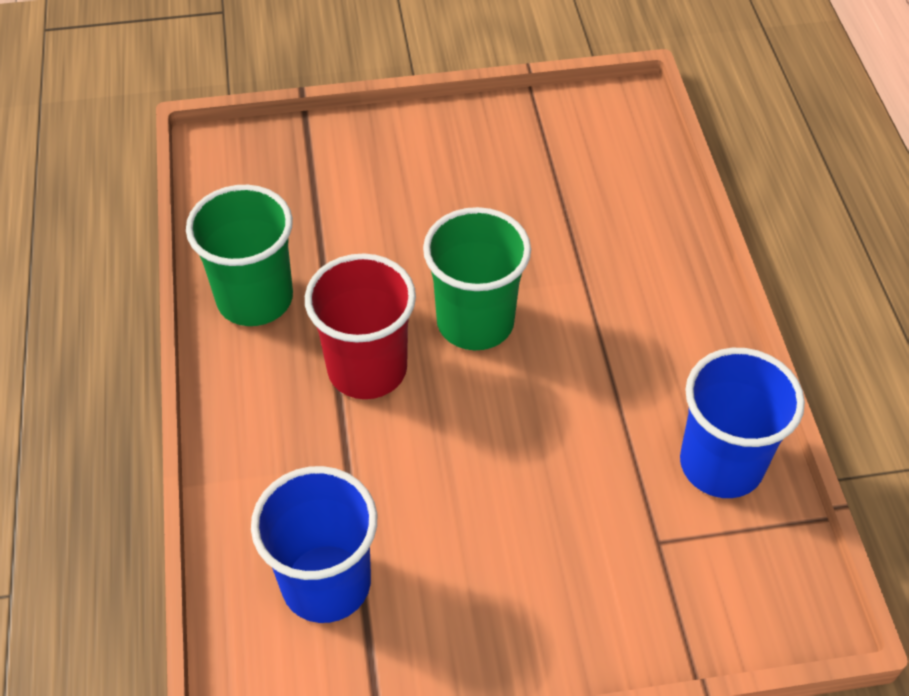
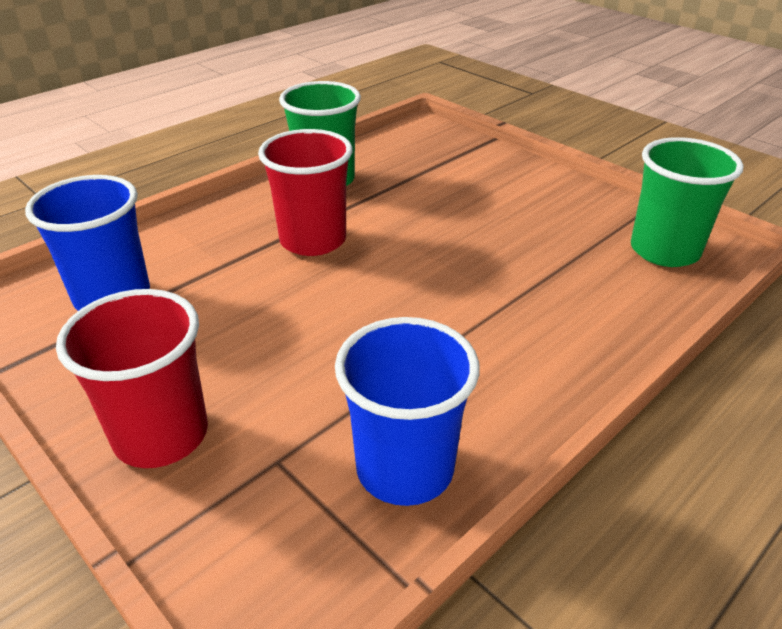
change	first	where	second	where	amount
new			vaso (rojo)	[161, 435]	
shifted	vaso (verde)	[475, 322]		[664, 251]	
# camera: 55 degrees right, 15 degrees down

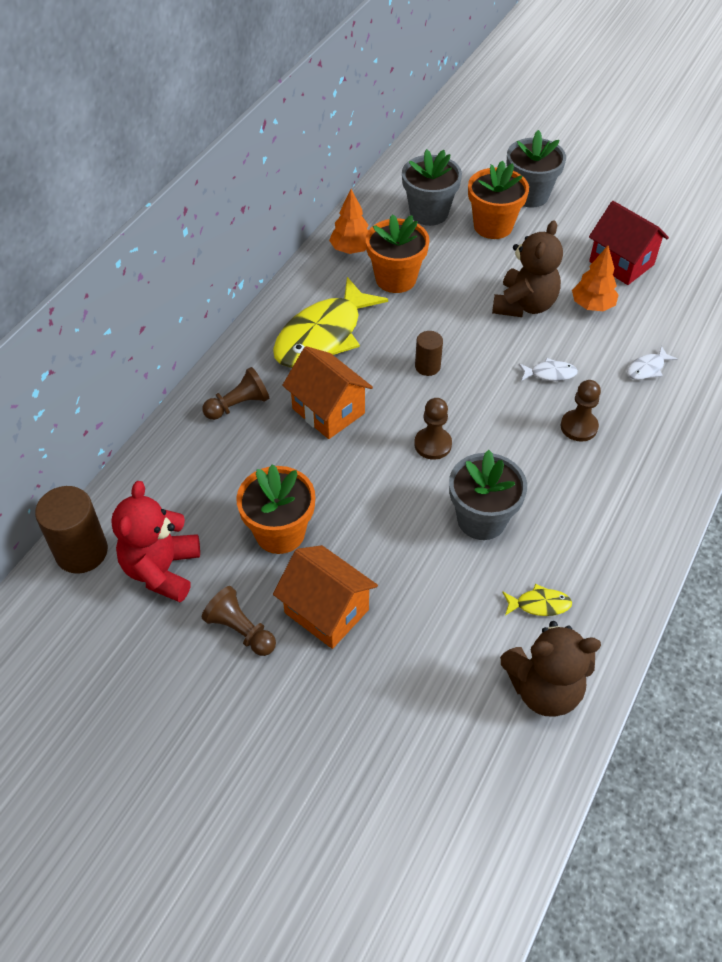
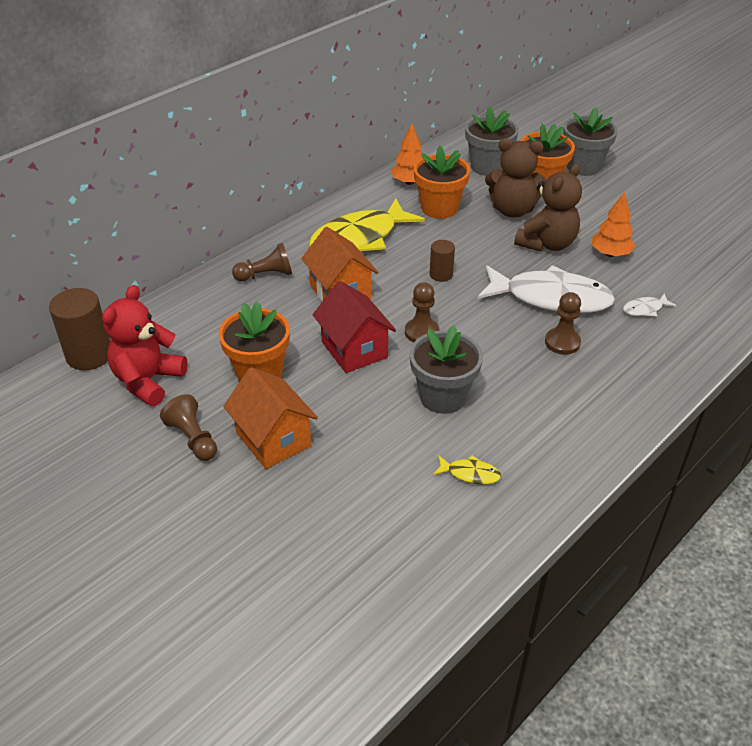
change	first	where	second	where	amount
shifted	osito (marrón)	[544, 688]		[512, 210]	
shifted	casa (rojo)	[621, 263]		[354, 349]	
scaled	pez (blanco)	[550, 373]		[550, 298]	x2.45
# camera: 15 degrees right, 10 degrees down

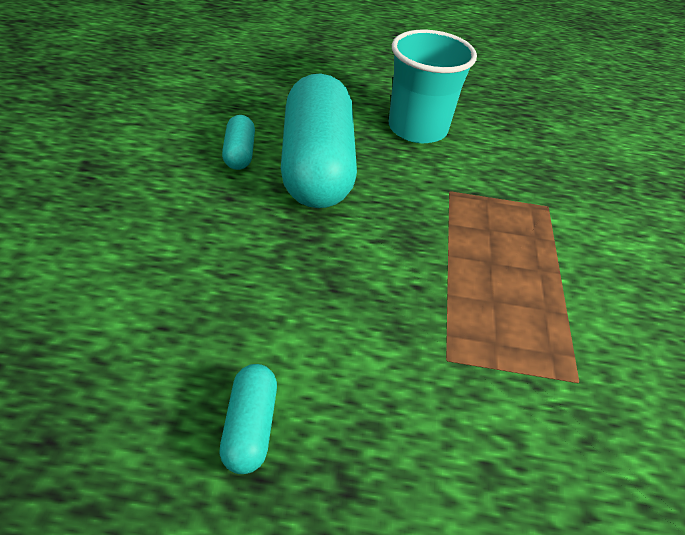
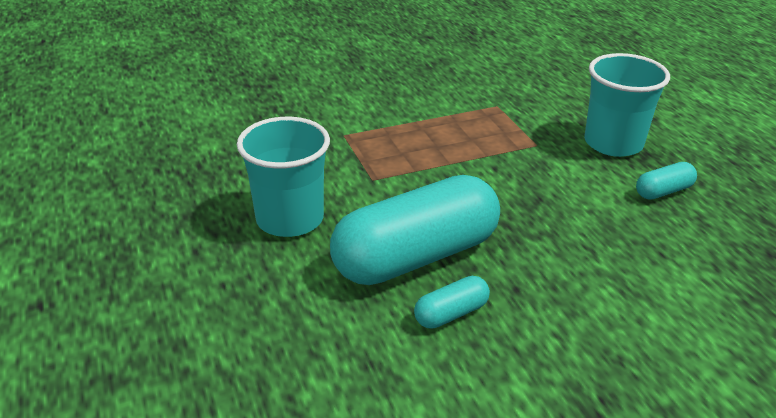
change	first	where	second	where	amount
new			vaso (turquesa)	[613, 143]	
# camera: 115 degrees left, 10 degrees down

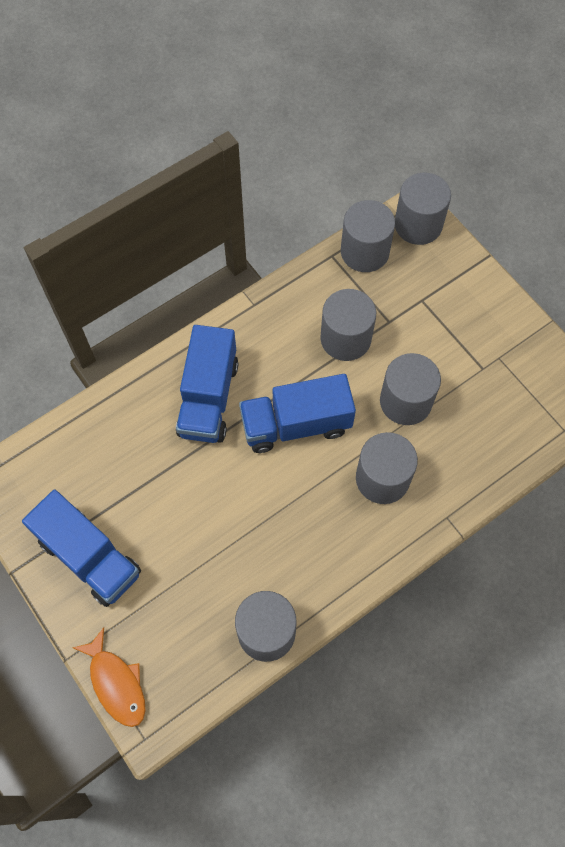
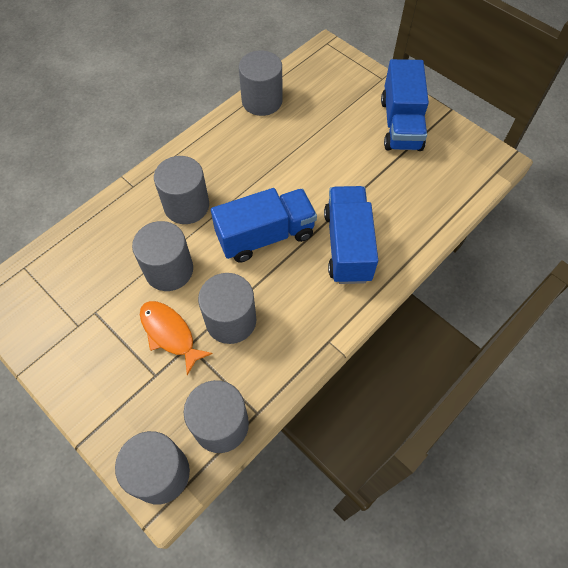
change	first	where	second	where	amount
shifted	pez (naranja)	[116, 683]		[170, 334]	
rotated	camión (azul)	[89, 557]		[401, 124]	120 degrees counterclockwise
# camera: 170 degrees right, 5 degrees down

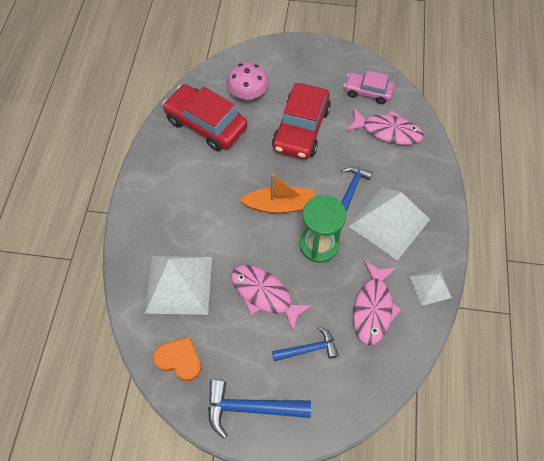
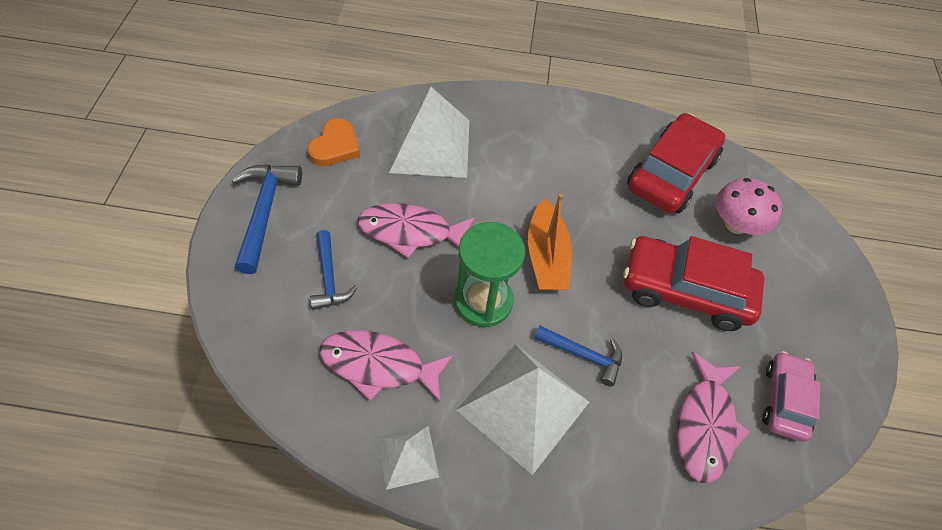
change	first	where	second	where	amount
rotated	pez (rosa)	[264, 294]		[410, 232]	120 degrees counterclockwise
# camera: 85 degrees right, 5 degrees down

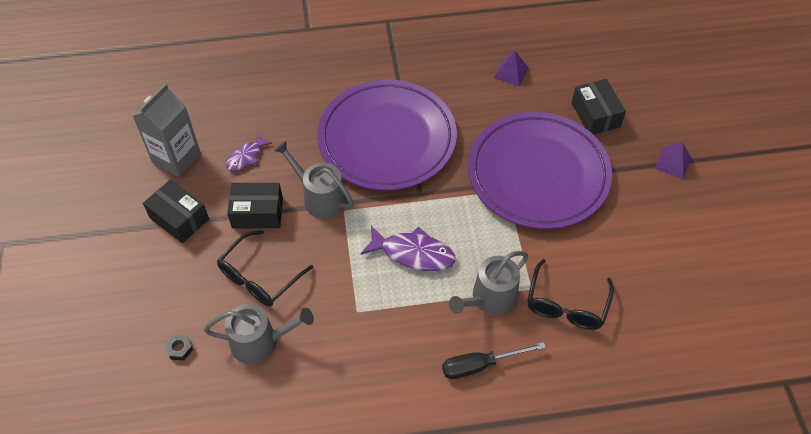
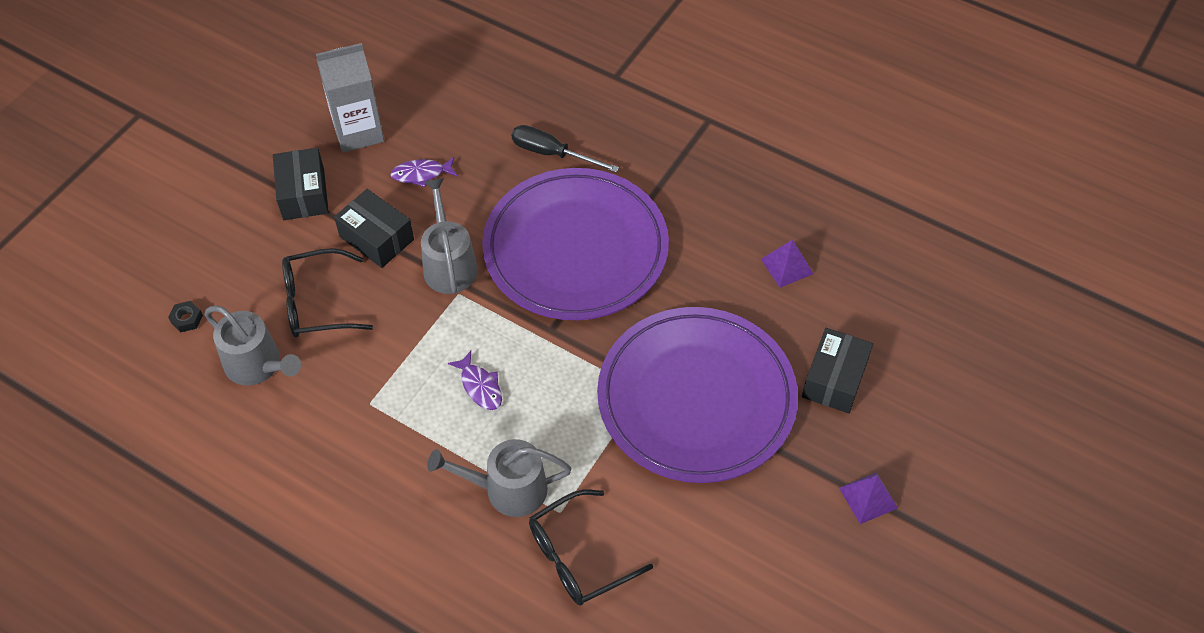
change	first	where	second	where	amount
shifted	destornillador (negro)	[480, 365]		[552, 153]	
scaled	pez (morado)	[413, 253]		[480, 386]	x0.60
# camera: 40 degrees right, 0 degrees up

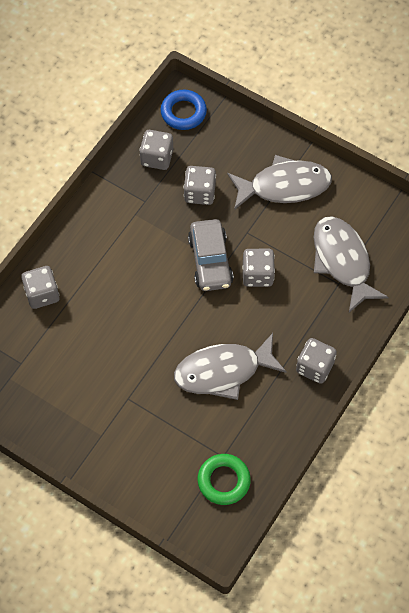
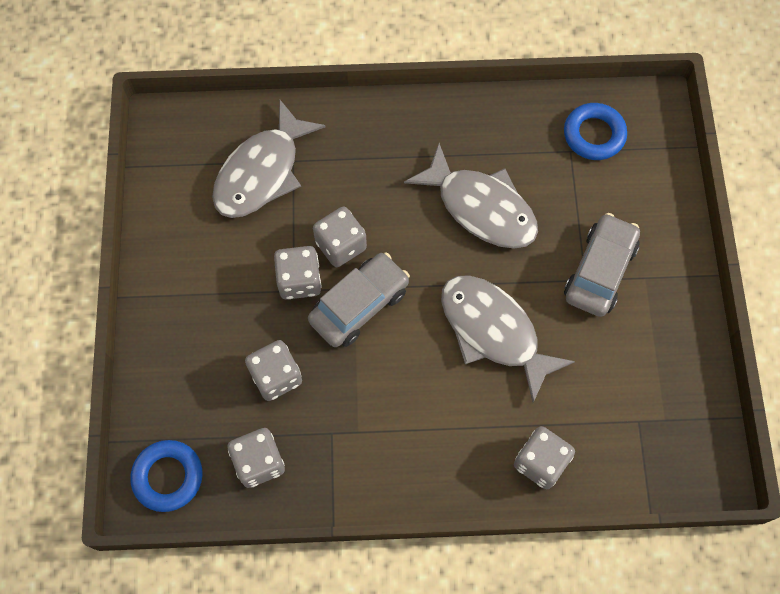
change	first	where	second	where	amount
new			coche (gris)	[599, 271]	
shifted	pez (gris)	[284, 186]		[493, 331]	
shifted	dado (gris)	[314, 367]		[299, 281]	
repainted	anillo (verde)	[223, 481]	anillo (azul)	[594, 135]	
# camera: 125 degrees left, 5 degrees up

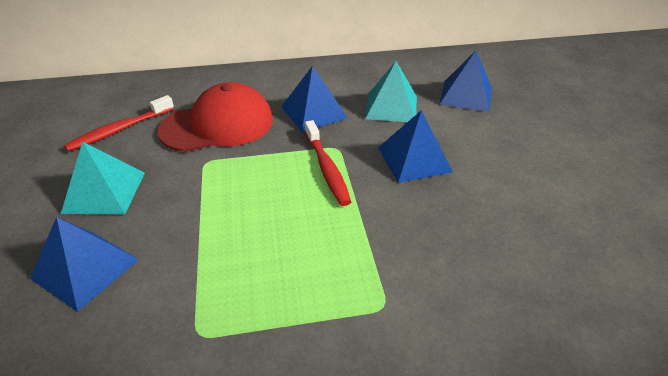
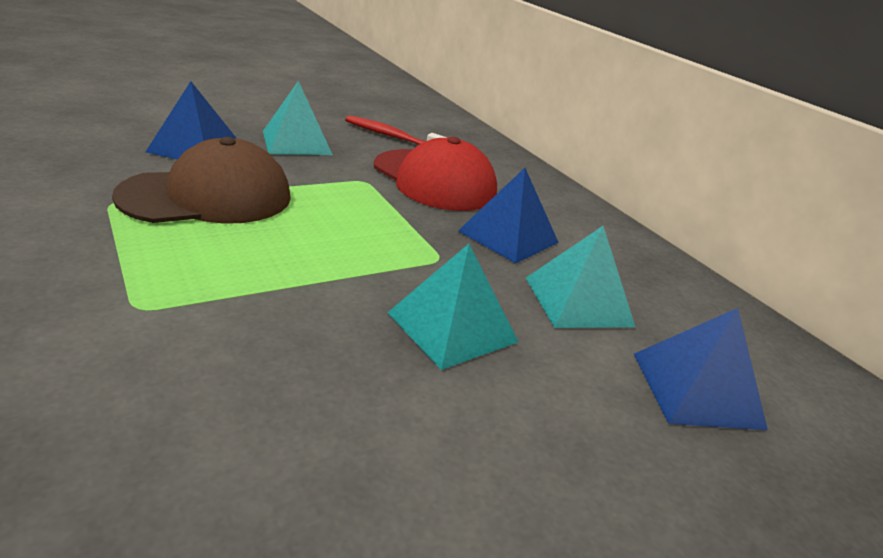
change	first	where	second	where	amount
gone	cepillo de dientes (rojo)	[326, 168]			
new			gorra (marrón)	[208, 196]	
repainted	pirámide (azul)	[414, 159]	pirámide (turquesa)	[452, 327]	
# camera: 65 degrees right, 10 degrees down

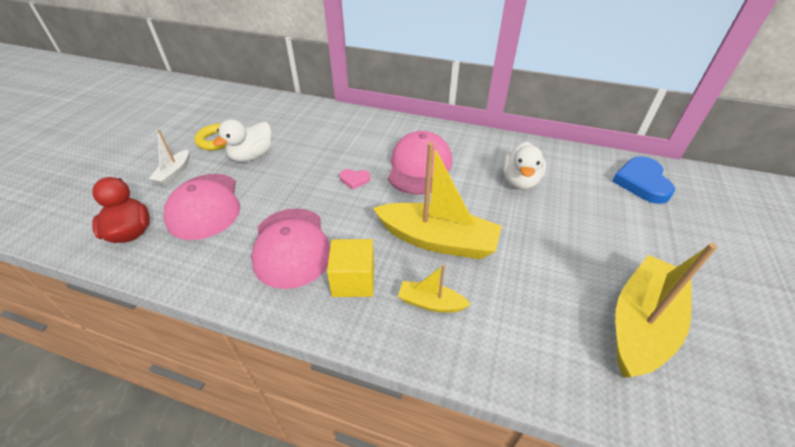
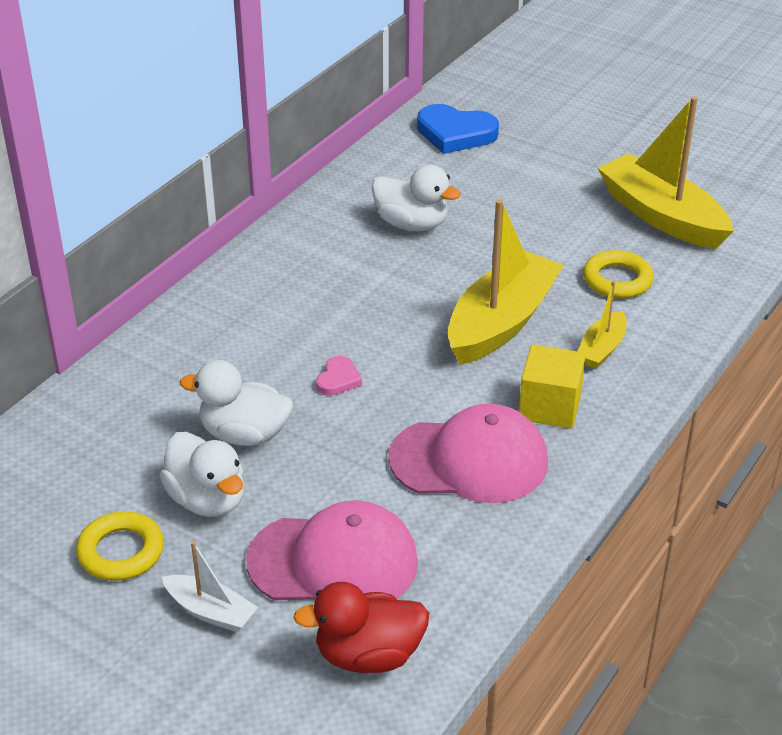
change	first	where	second	where	amount
gone	gorra (rosa)	[419, 167]			
new			pato (blanco)	[244, 434]	
new			anillo (amarillo)	[617, 280]	
# camera: 75 degrees left, 5 degrees down

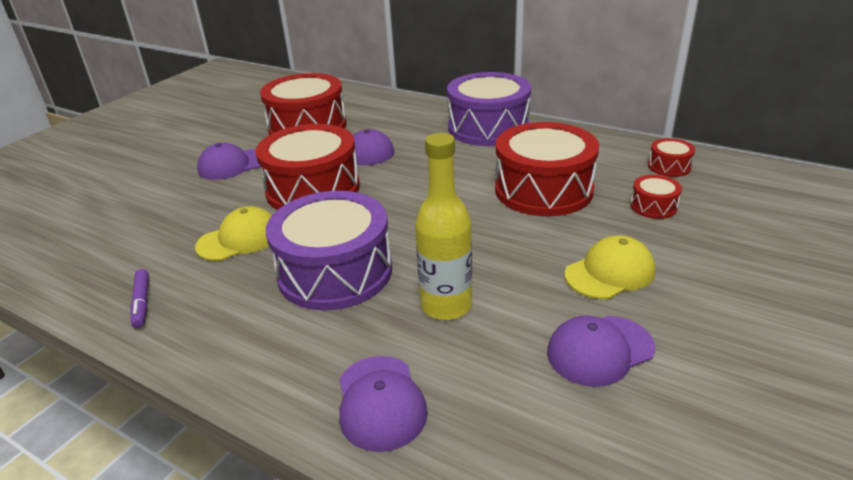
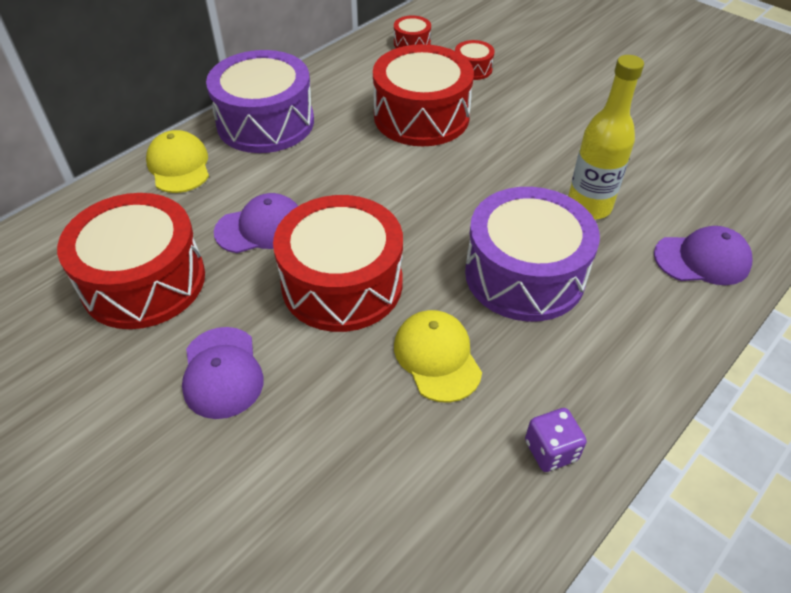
change	first	where	second	where	amount
gone	gorra (morado)	[599, 350]			
shifted	gorra (amarillo)	[610, 272]		[179, 166]	
swapped	rotulador (morado)	[142, 303]	dado (morado)	[551, 450]	
# camera: 80 degrees left, 15 degrees up

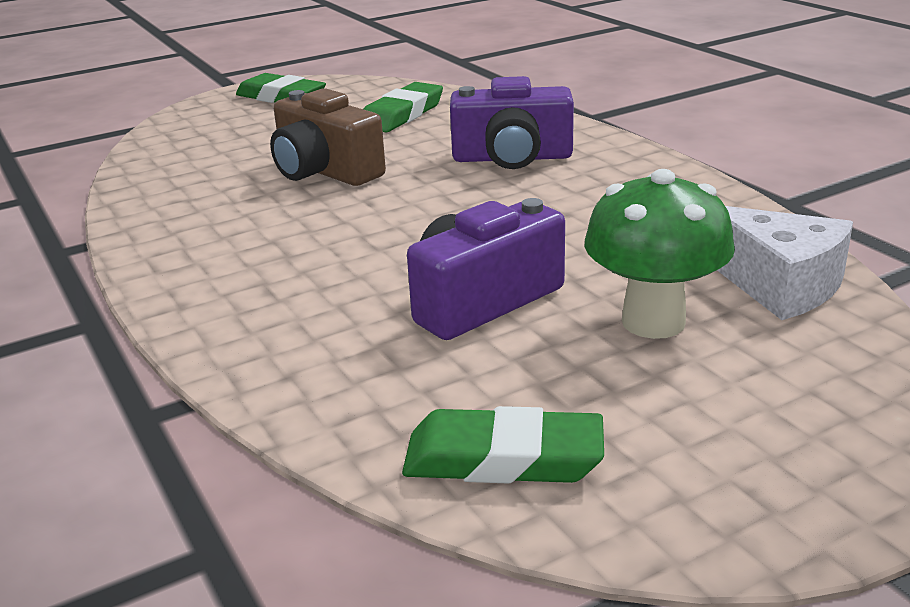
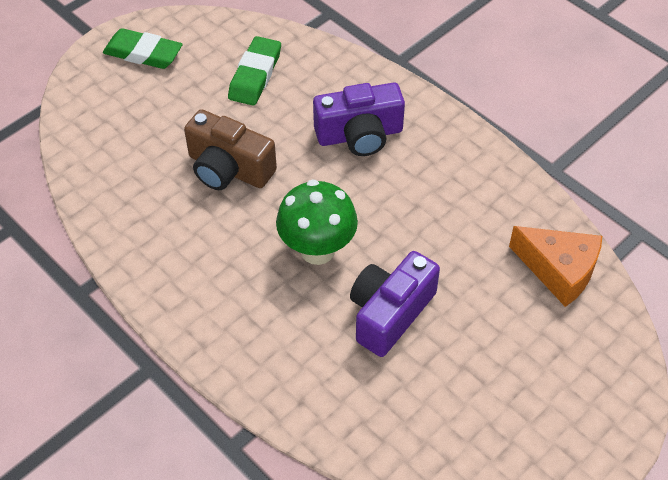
change	first	where	second	where	amount
gone	goma de borrar (verde)	[503, 459]			
shifted	seta (verde)	[653, 322]		[317, 250]	
repainted	queso (blanco)	[778, 284]	queso (naranja)	[559, 270]	
# camera: 15 degrees left, 25 degrees up

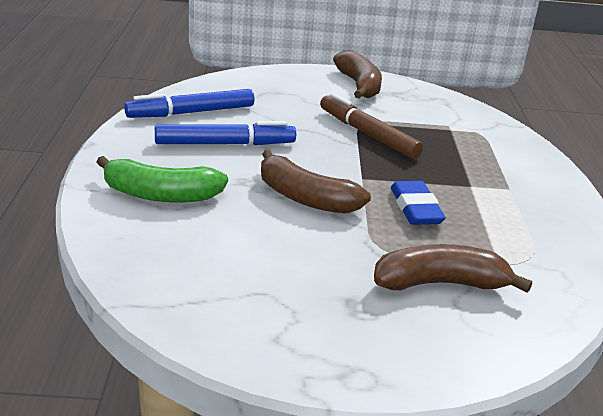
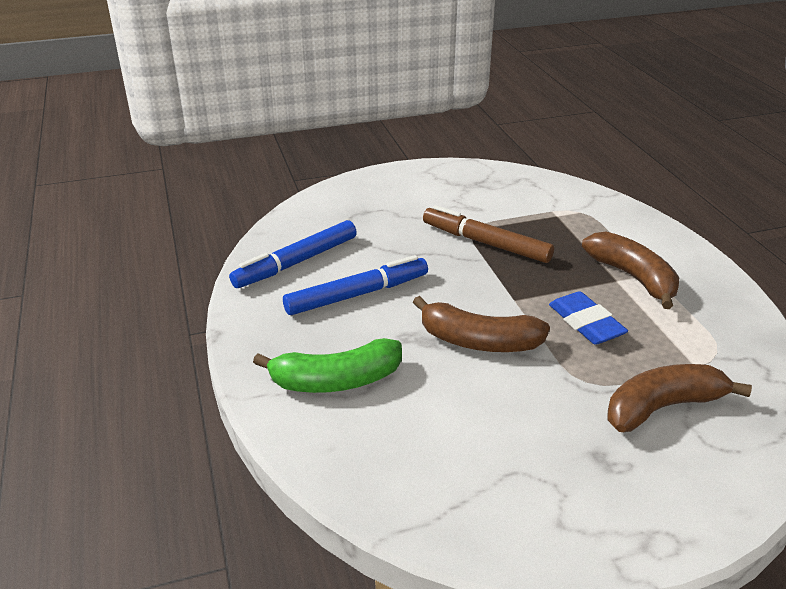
change	first	where	second	where	amount
shifted	plátano (marrón)	[359, 85]		[633, 277]	
# camera: 15 degrees left, 5 degrees up

